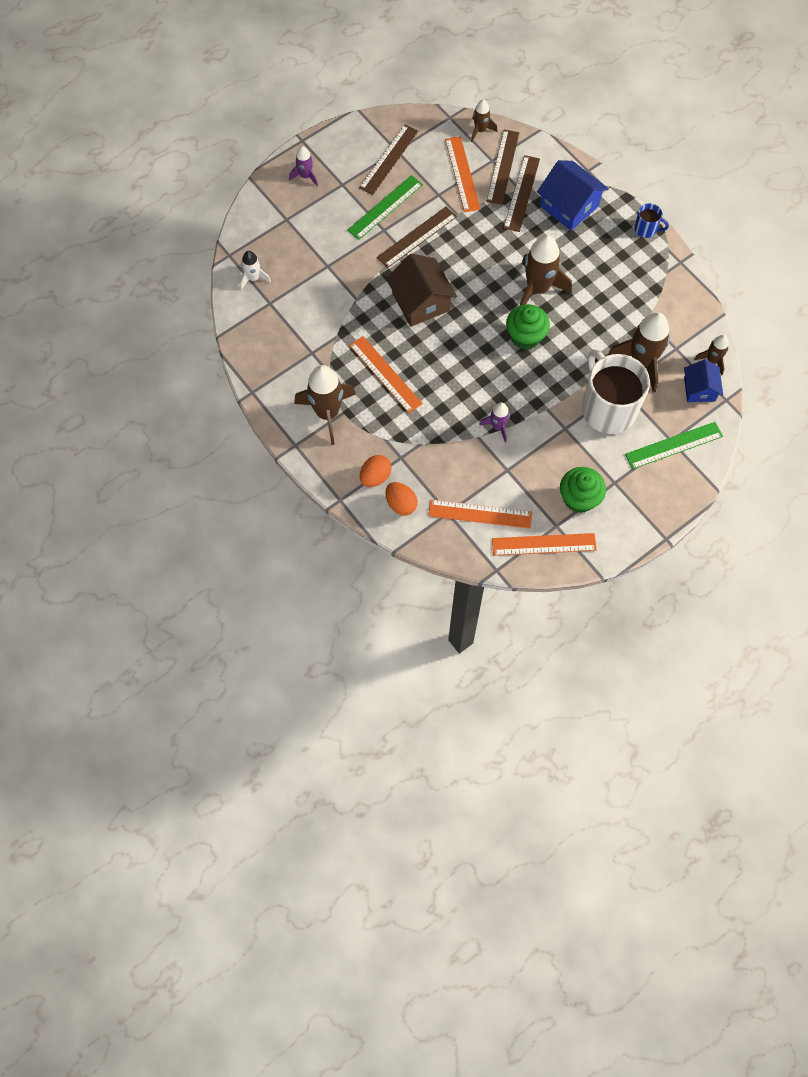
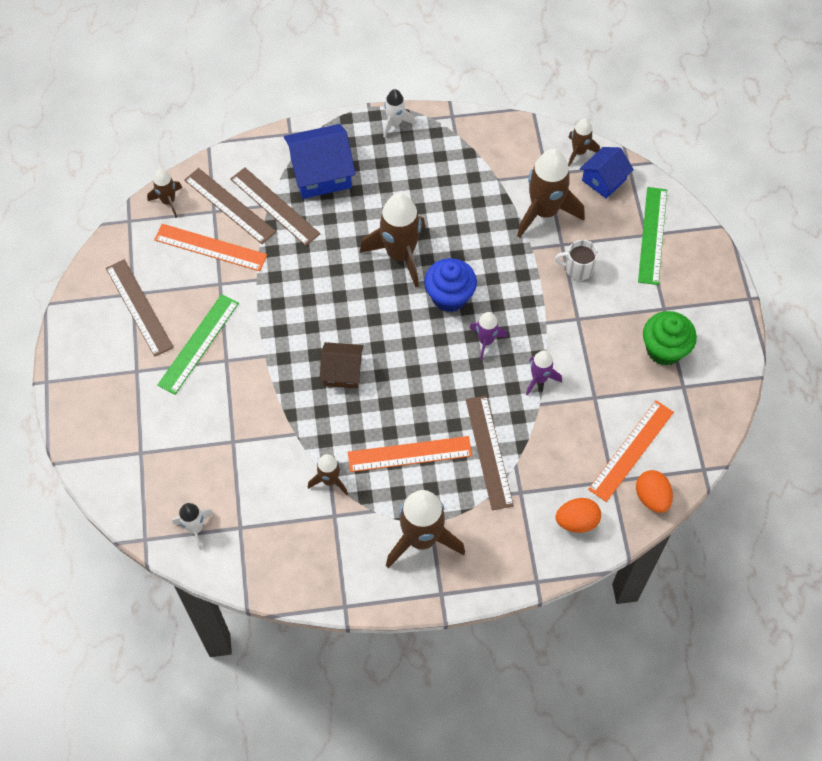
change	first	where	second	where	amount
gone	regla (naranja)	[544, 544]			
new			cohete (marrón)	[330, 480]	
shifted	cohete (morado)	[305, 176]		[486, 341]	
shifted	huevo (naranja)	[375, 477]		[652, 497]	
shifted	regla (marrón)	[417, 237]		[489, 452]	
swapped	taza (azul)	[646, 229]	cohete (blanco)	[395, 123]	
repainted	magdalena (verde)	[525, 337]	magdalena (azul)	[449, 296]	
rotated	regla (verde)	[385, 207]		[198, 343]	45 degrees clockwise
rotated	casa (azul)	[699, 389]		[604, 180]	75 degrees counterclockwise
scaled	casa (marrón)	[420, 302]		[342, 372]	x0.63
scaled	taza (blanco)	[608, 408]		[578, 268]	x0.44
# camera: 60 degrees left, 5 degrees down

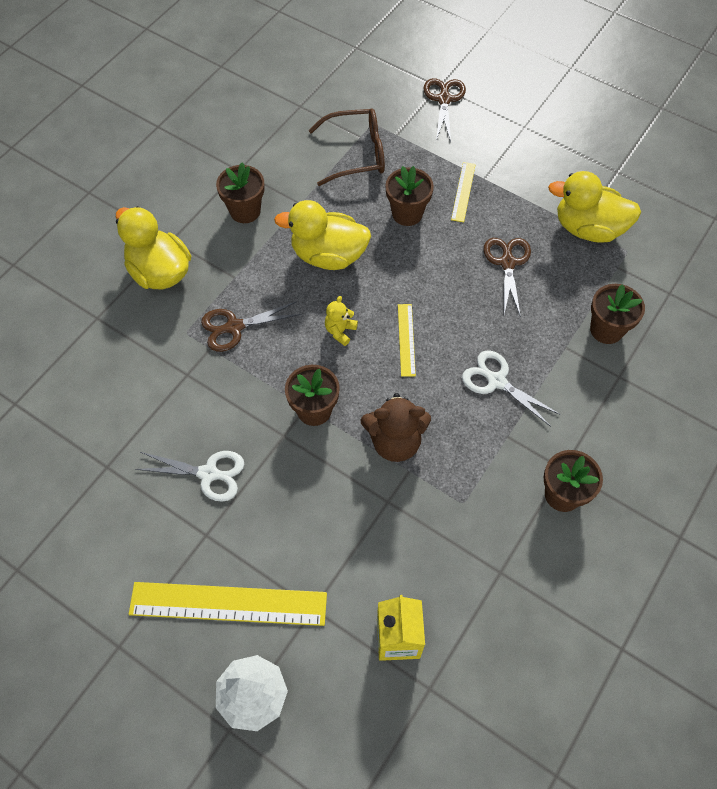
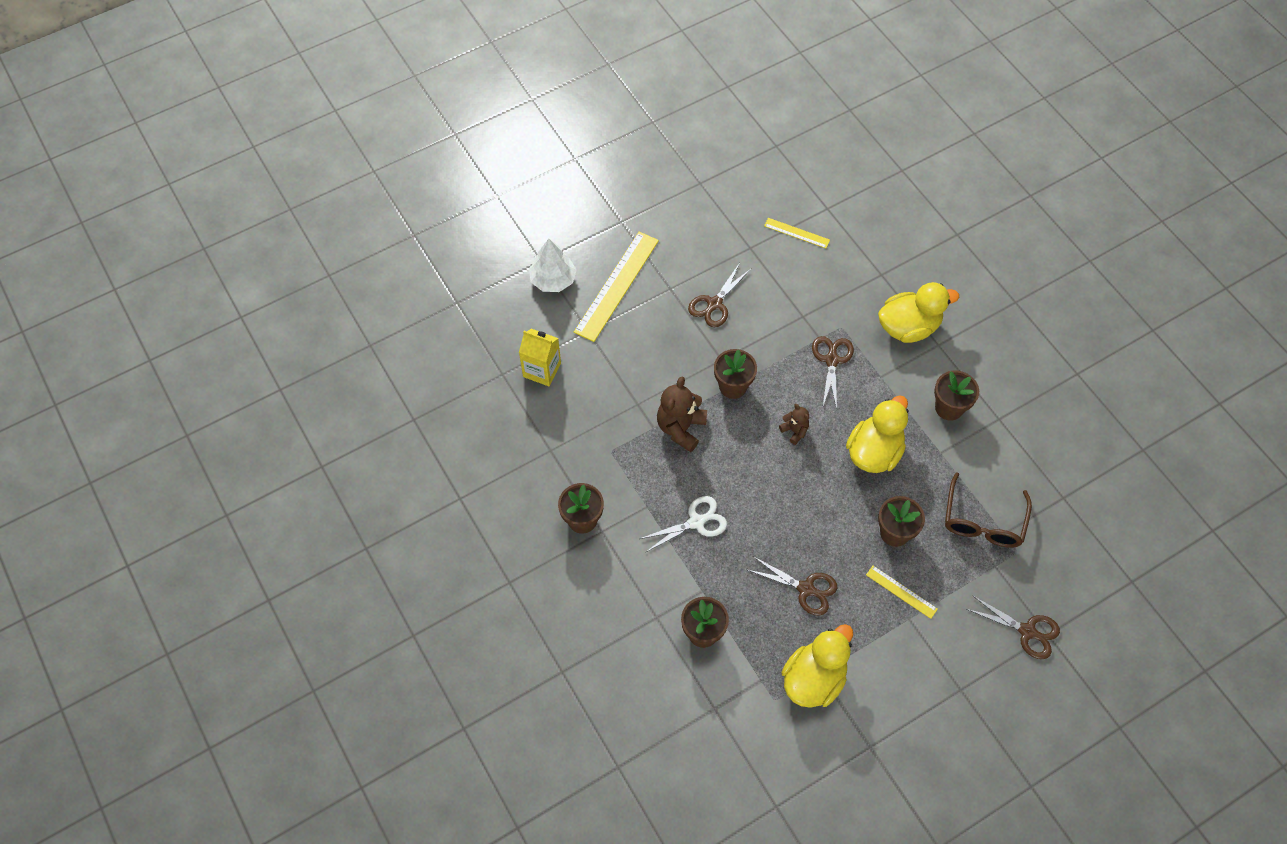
change	first	where	second	where	amount
shifted	regla (amarillo)	[406, 339]		[797, 233]	
repainted	tijeras (blanco)	[208, 474]	tijeras (marrón)	[714, 304]	
repainted	osito (amarillo)	[340, 331]	osito (marrón)	[794, 431]	
# camera: 115 degrees right, 0 degrees up

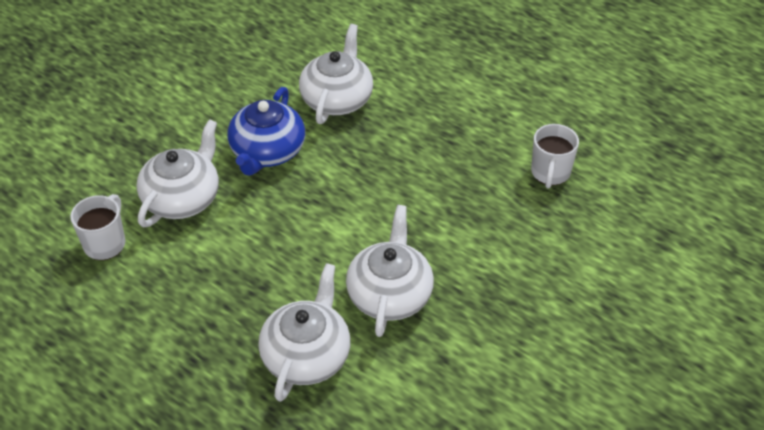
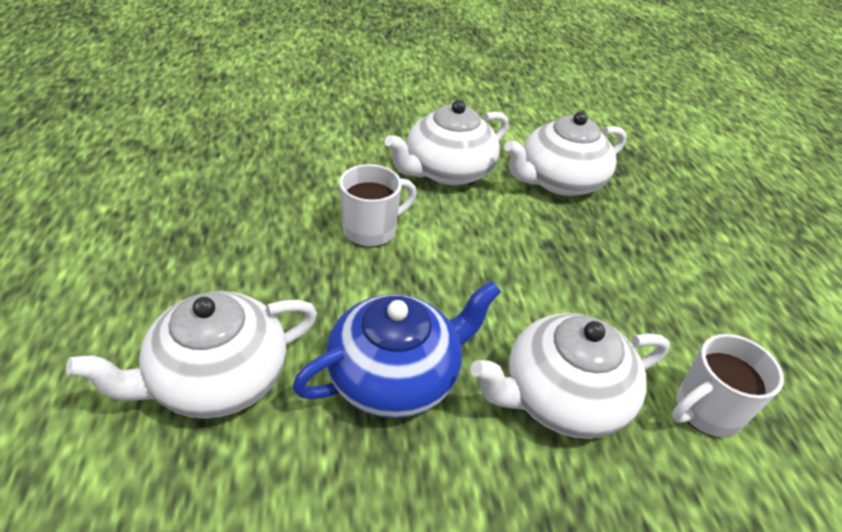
change	first	where	second	where	amount
shifted	taza (blanco)	[550, 173]		[371, 230]	
# camera: 140 degrees left, 5 degrees down

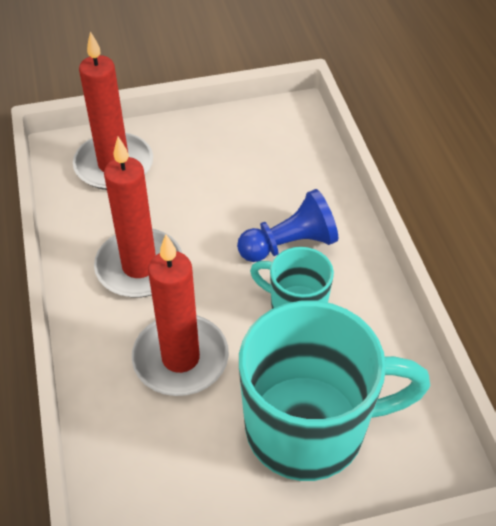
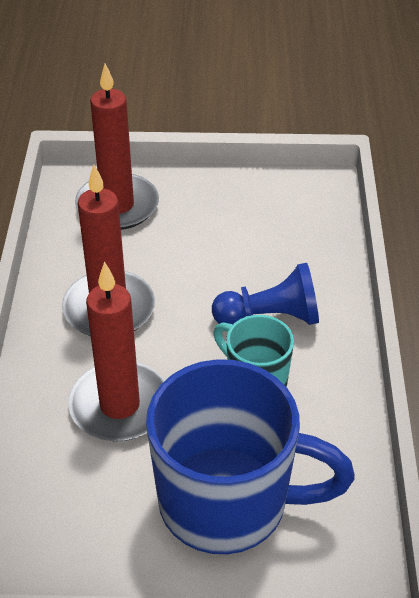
change	first	where	second	where	amount
repainted	taza (turquesa)	[309, 428]	taza (azul)	[227, 502]	
# camera: 15 degrees right, 5 degrees down

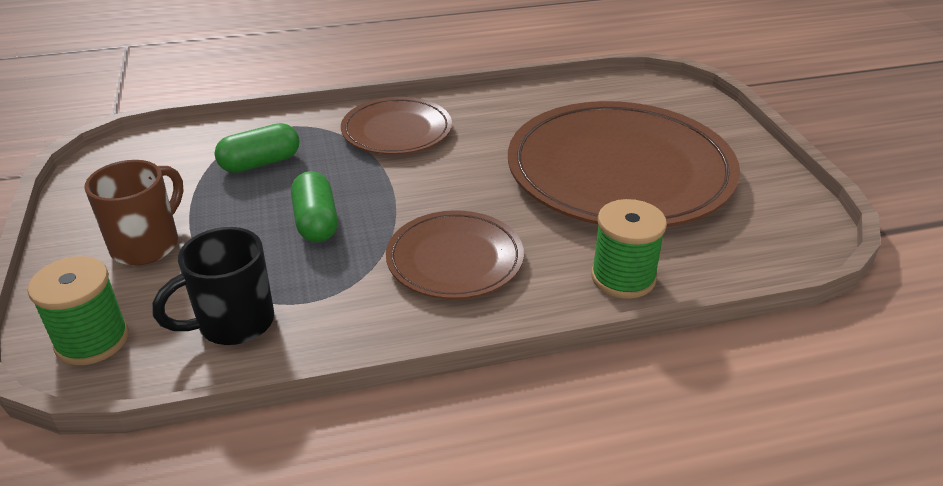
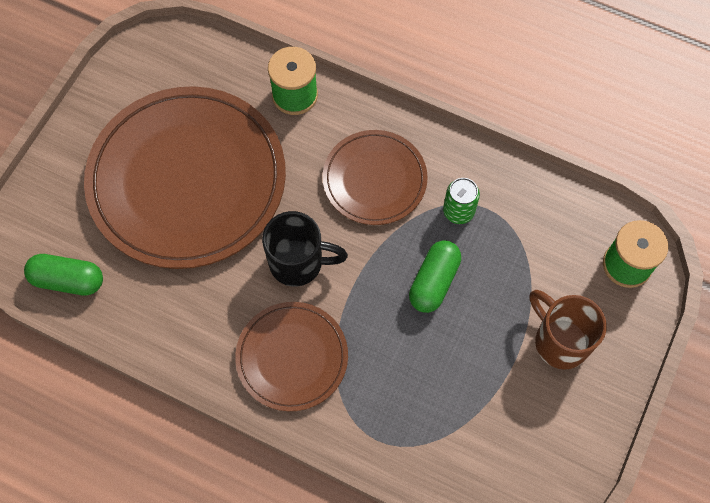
change	first	where	second	where	amount
new			lata (verde)	[458, 211]	
shifted	taza (negro)	[233, 323]		[298, 263]	
shifted	cápsula (verde)	[260, 163]		[68, 280]	
rotated	taza (marrón)	[147, 245]		[559, 341]	75 degrees clockwise
# camera: 140 degrees left, 30 degrees up

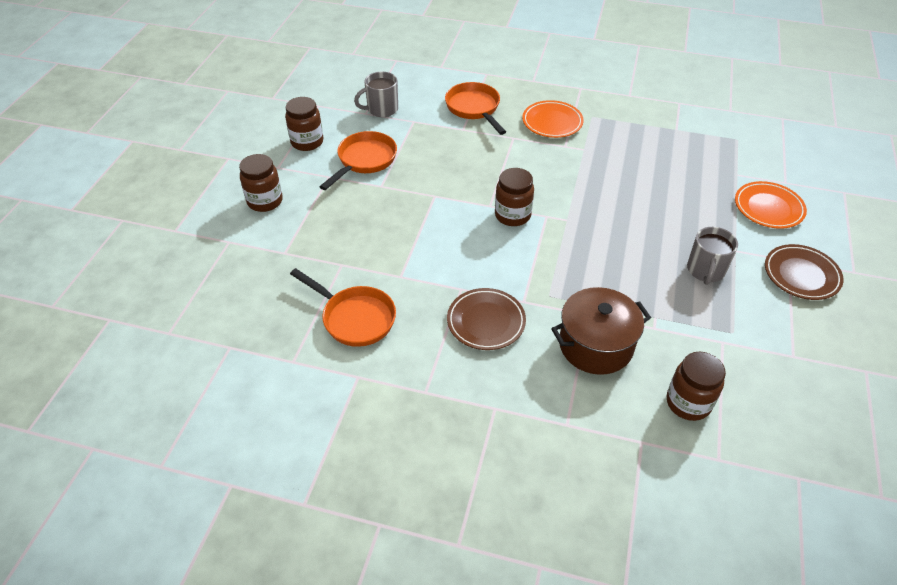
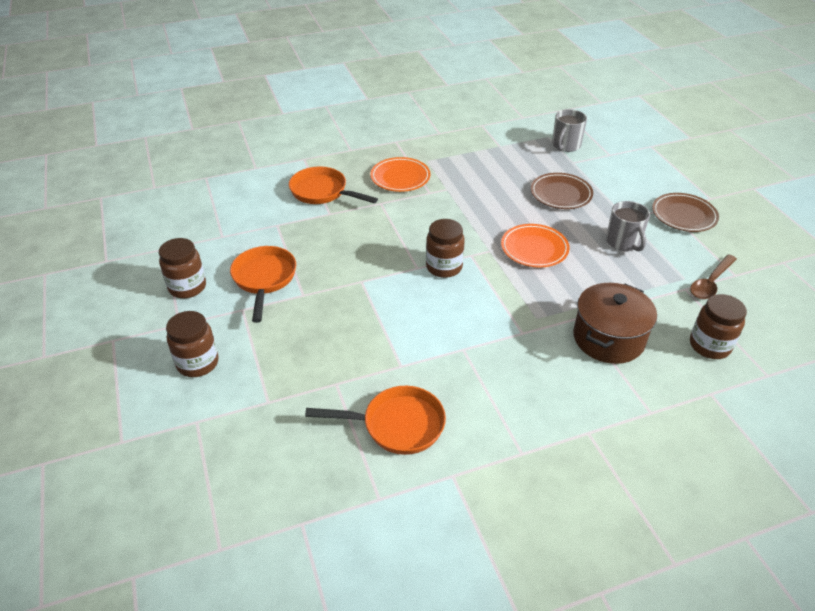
change	first	where	second	where	amount
new			cuchara (marrón)	[710, 283]	
shifted	taza (gris)	[381, 109]		[565, 145]	
shifted	plato (marrón)	[486, 322]		[561, 194]	
shifted	plato (naranja)	[768, 208]		[534, 249]	
# camera: 35 degrees left, 5 degrees down

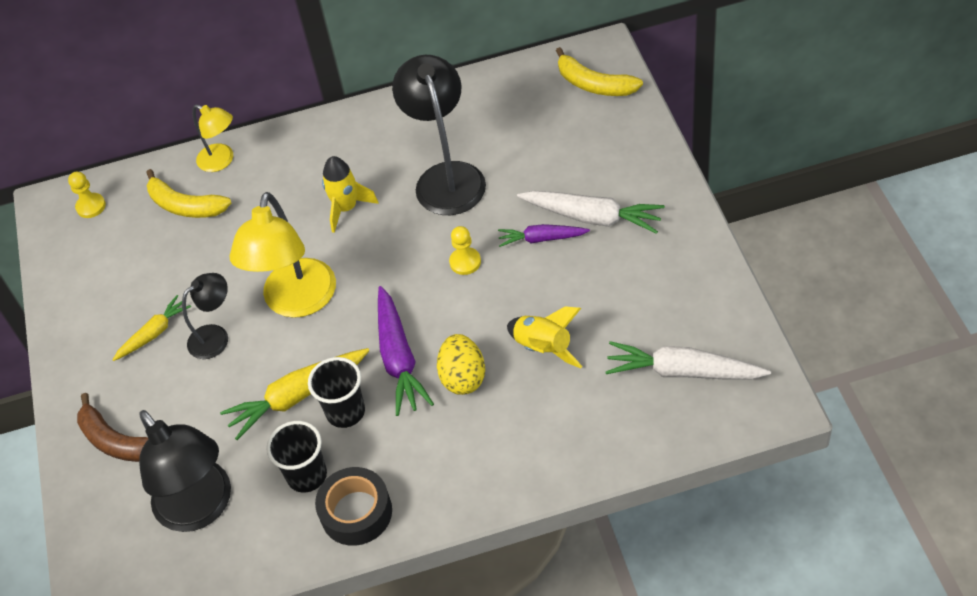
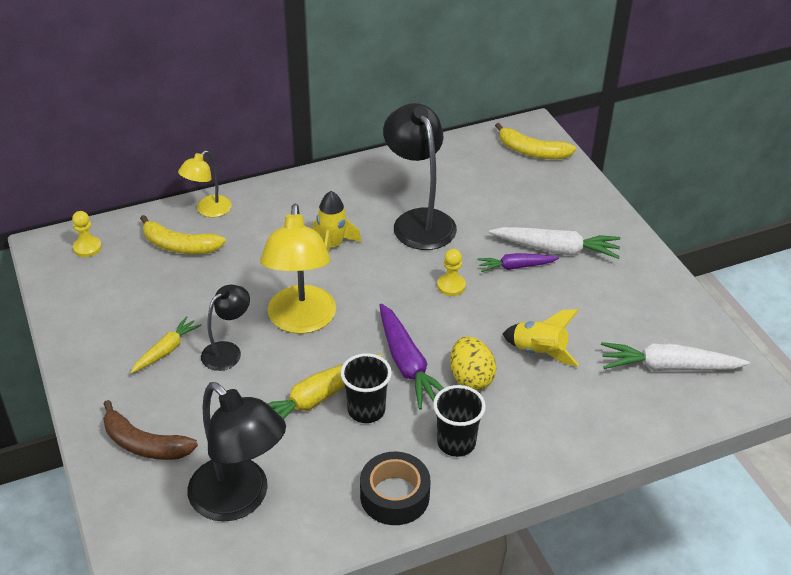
change	first	where	second	where	amount
shifted	vaso (negro)	[307, 475]		[456, 443]	
rotated	lámpara (amarillo)	[222, 161]		[208, 210]	105 degrees clockwise
# camera: 15 degrees left, 10 degrees down

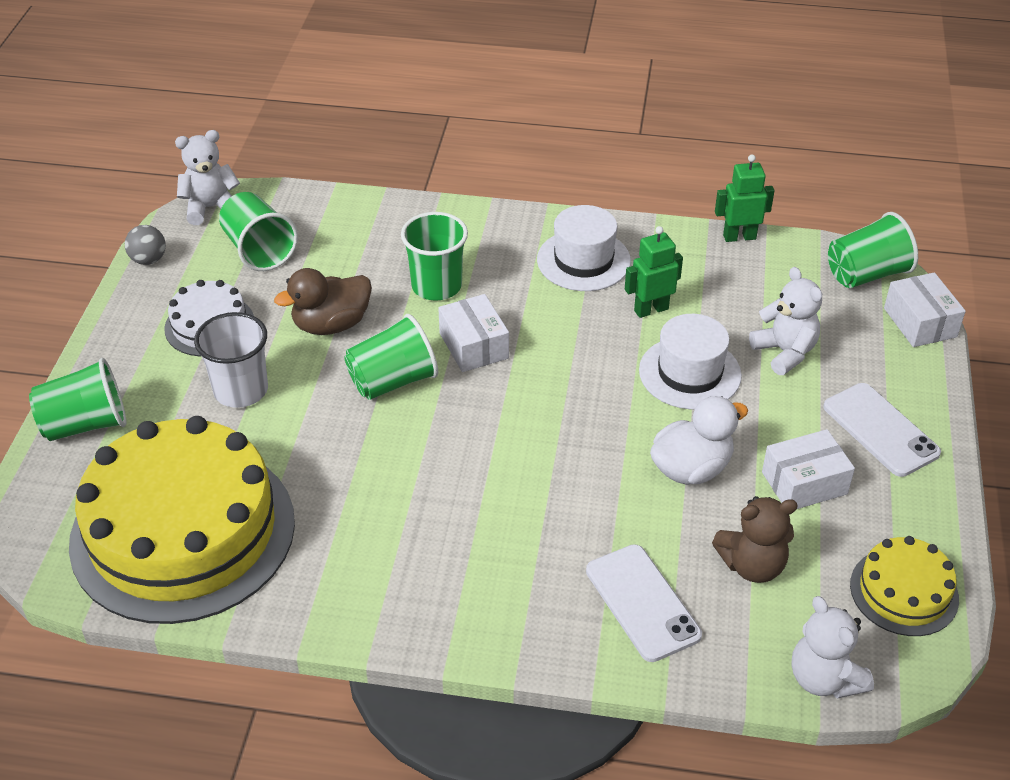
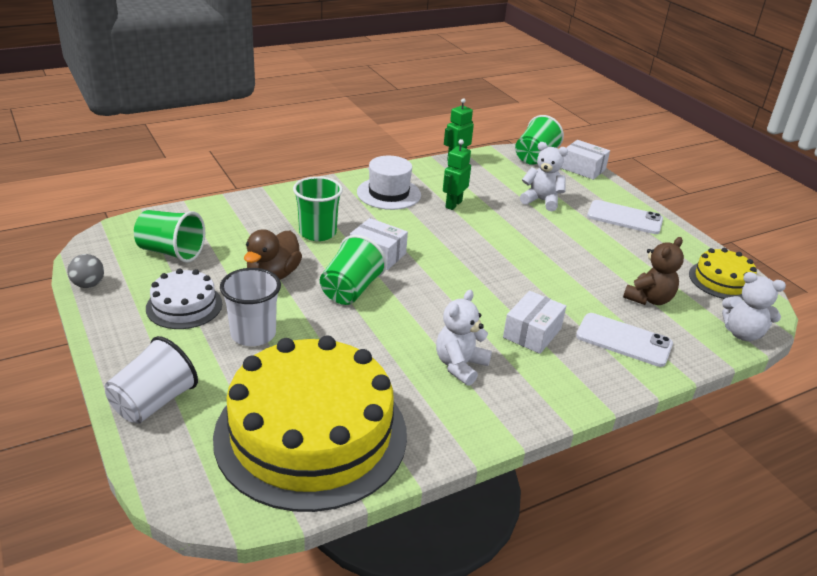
change	first	where	second	where	amount
gone	sombrero (blanco)	[689, 373]			
gone	pato (blanco)	[691, 468]			
shifted	osito (blanco)	[211, 208]		[460, 366]	
shifted	caja (blanco)	[804, 483]		[532, 333]	
repainted	vaso (verde)	[85, 424]	vaso (blanco)	[153, 402]	
# camera: 40 degrees left, 10 degrees down

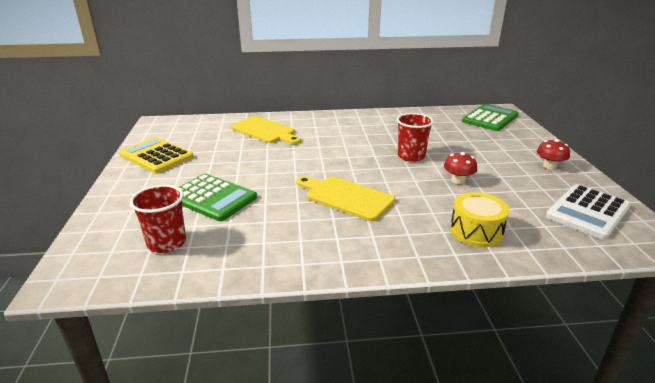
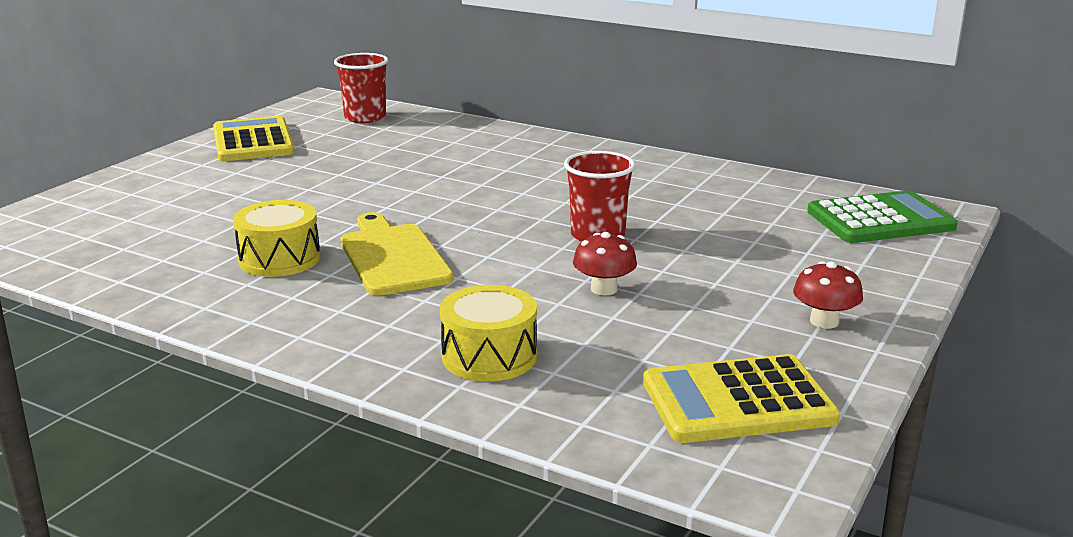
change	first	where	second	where	amount
gone	calculadora (verde)	[212, 198]			
gone	tabla de cortar (amarillo)	[265, 131]			
new			tambor (amarillo)	[279, 259]	
shifted	vaso (rojo)	[167, 243]		[365, 117]	
repainted	calculadora (blanco)	[588, 212]	calculadora (amarillo)	[737, 401]	
# camera: 35 degrees right, 5 degrees down

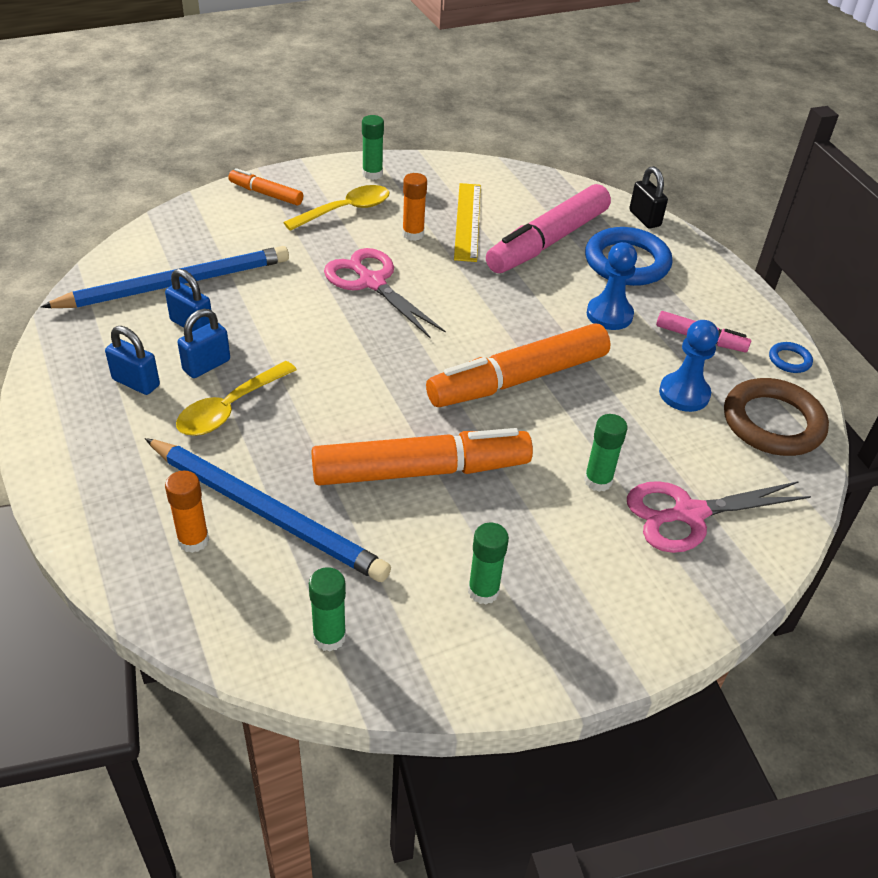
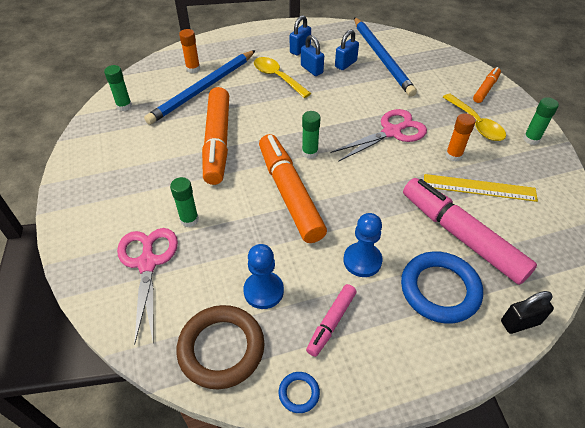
change	first	where	second	where	amount
shifted	barra de pegamento (verde)	[483, 591]		[310, 153]	
# camera: 100 degrees right, 5 degrees up

